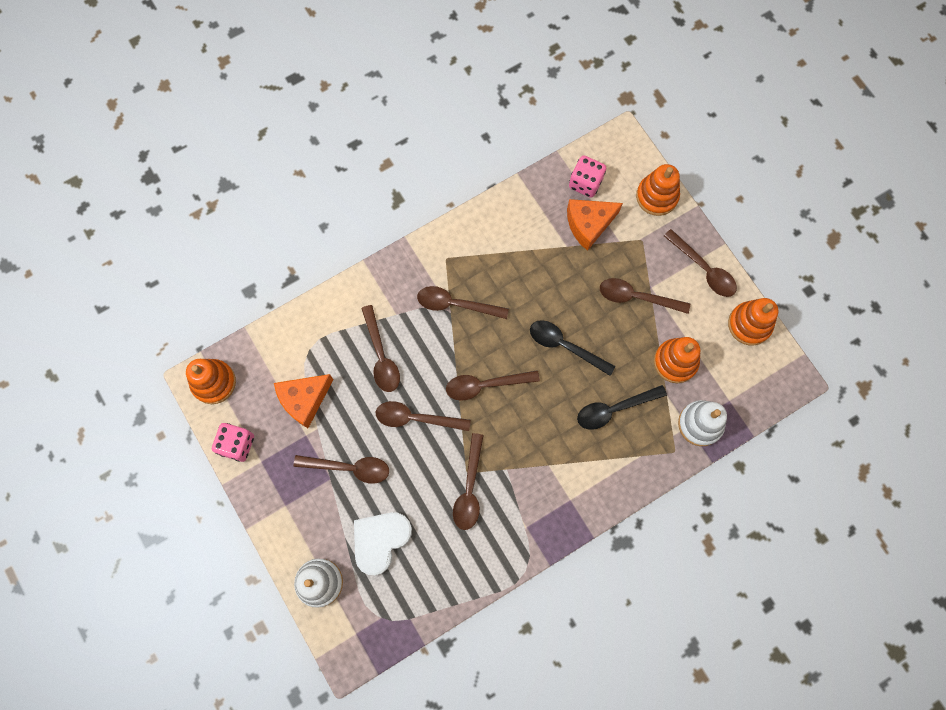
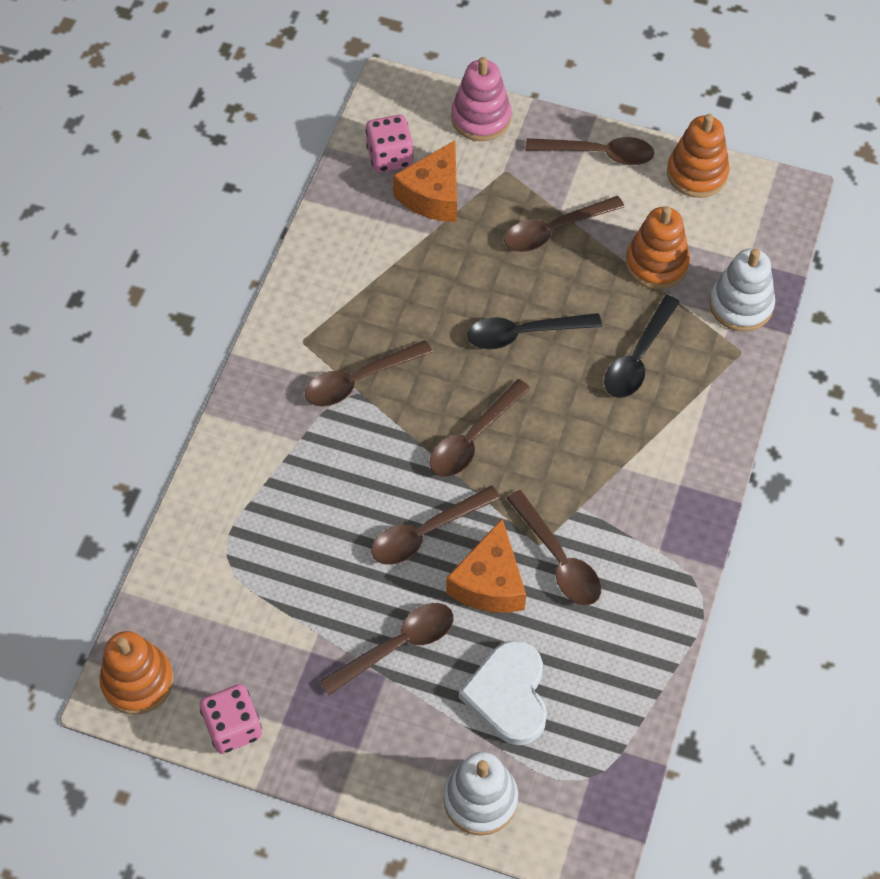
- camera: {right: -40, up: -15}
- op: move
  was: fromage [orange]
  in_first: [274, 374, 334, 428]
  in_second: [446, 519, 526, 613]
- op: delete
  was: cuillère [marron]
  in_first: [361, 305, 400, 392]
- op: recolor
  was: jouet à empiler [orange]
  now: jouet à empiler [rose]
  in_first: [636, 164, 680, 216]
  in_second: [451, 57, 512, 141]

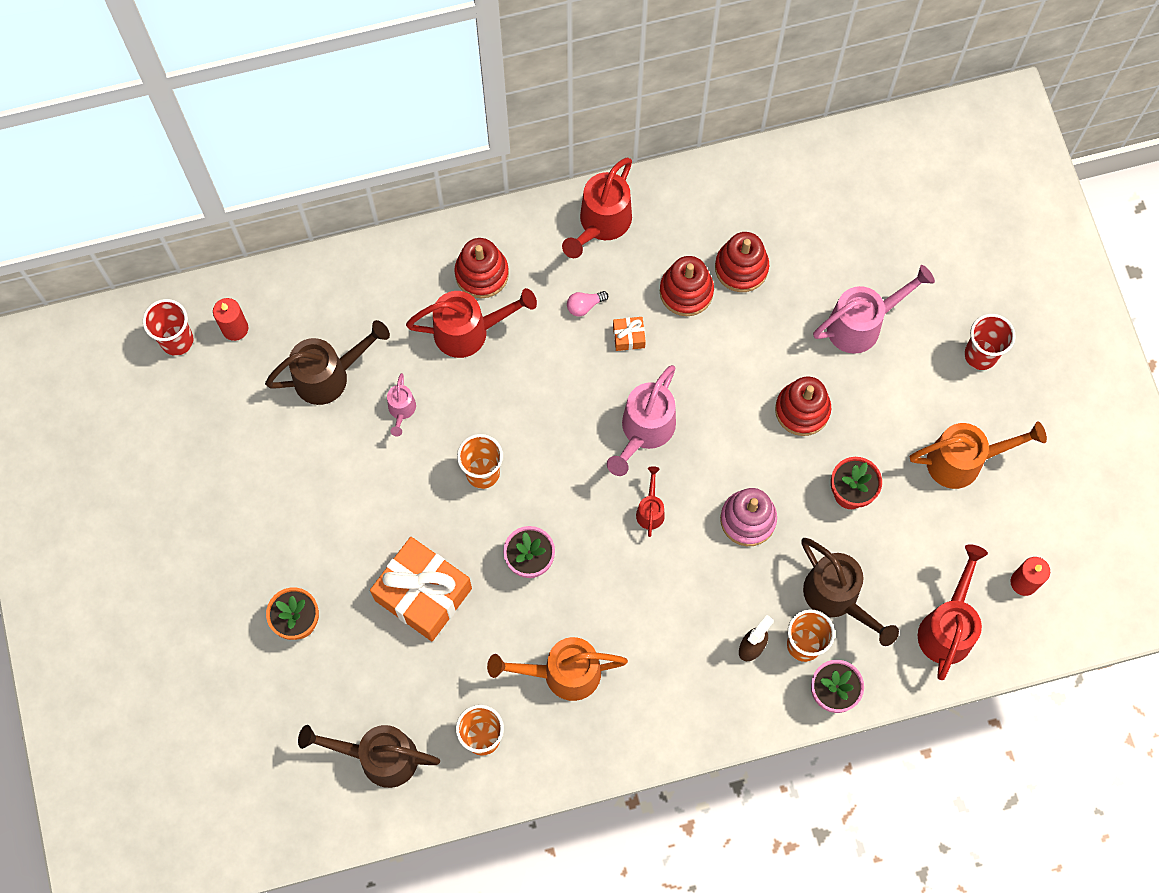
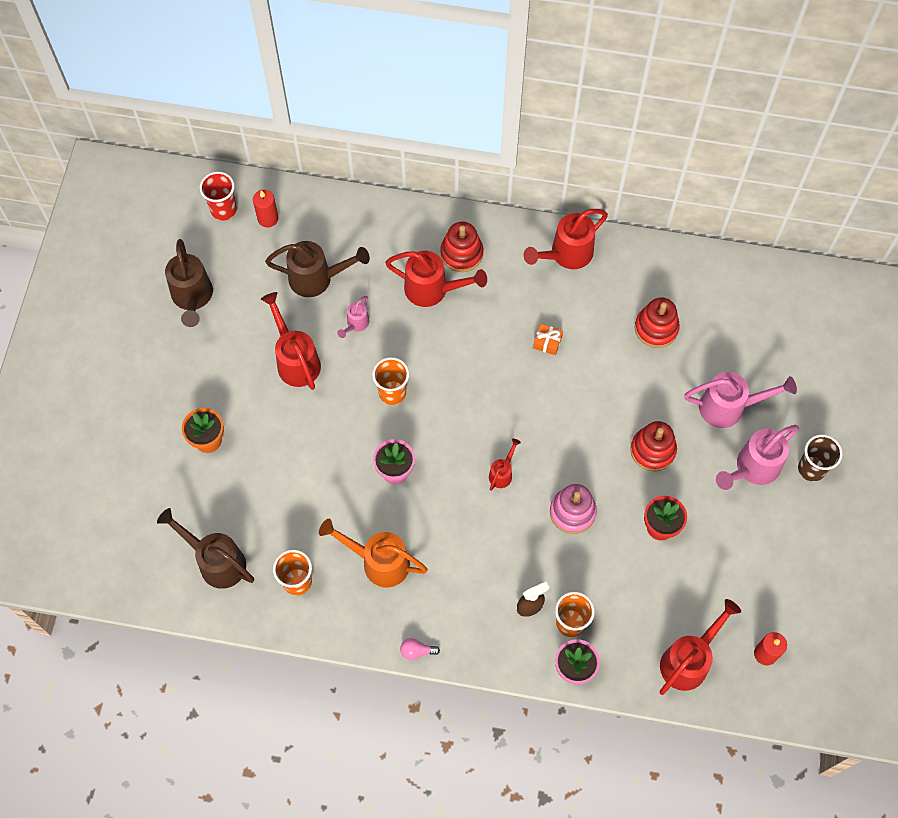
- camera: {right: 25, up: -5}
- op: delete
  was: cadeau [orange]
  in_first: [370, 537, 472, 641]
- op: move
  was: ampoule [rose]
  in_first: [567, 291, 608, 316]
  in_second: [400, 638, 440, 660]
- op: move
  was: arrosoir [rose]
  in_first: [607, 365, 676, 476]
  in_second: [716, 425, 799, 490]
- op: delete
  was: jouet à empiler [rouge]
  in_first: [660, 256, 714, 316]
- op: move
  was: arrosoir [marron]
  in_first: [802, 538, 899, 646]
  in_second: [165, 239, 213, 327]
- op: delete
  was: arrosoir [orange]
  in_first: [910, 421, 1047, 489]
- op: recolor
  was: gobelet [rouge]
  now: gobelet [marron]
  in_first: [965, 314, 1015, 370]
  in_second: [798, 434, 843, 482]
- op: insert
  now: arrosoir [rouge]
  in_second: [261, 292, 321, 390]

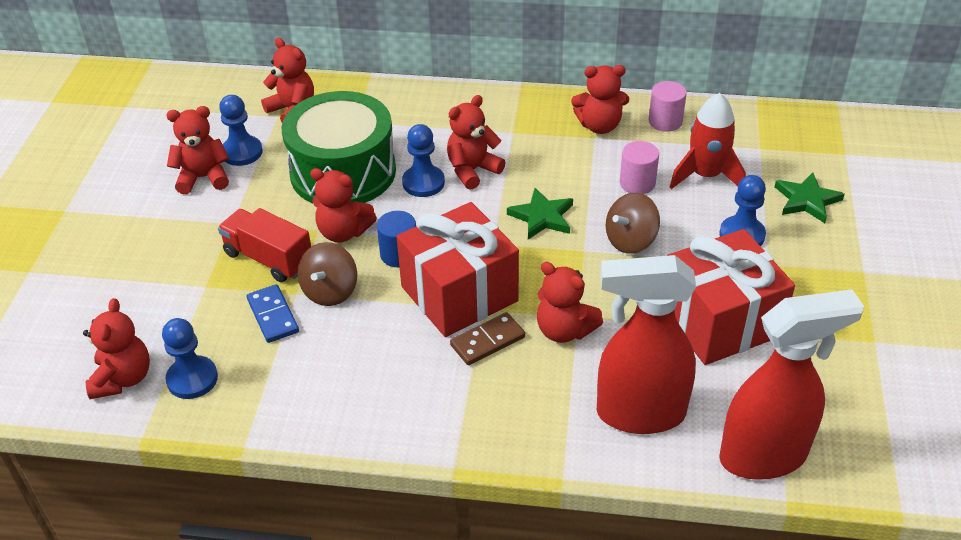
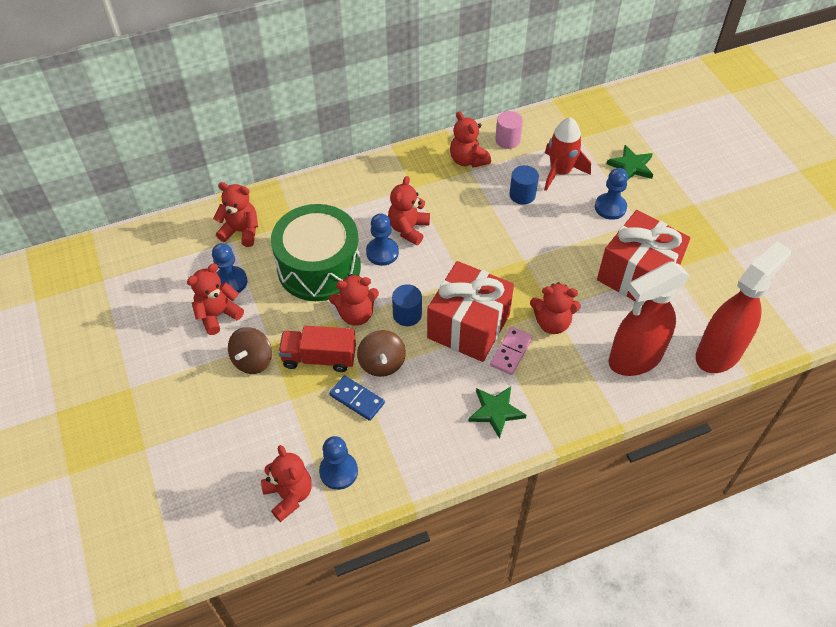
- camera: {right: -30, up: 10}
- op: recolor
  was: domino [marron]
  now: domino [rose]
  in_first: [450, 312, 525, 365]
  in_second: [490, 327, 533, 375]
- op: move
  was: étoile [vert]
  in_first: [507, 188, 573, 239]
  in_second: [468, 386, 526, 439]
- op: rotate
  was: ours en peluche [rouge]
  in_first: [571, 65, 629, 134]
  in_second: [450, 112, 491, 168]
  clockwise: 90
- op: move
  was: toupie [marron]
  in_first: [606, 193, 660, 254]
  in_second: [228, 327, 272, 374]
- op: recolor
  was: cylindre [rose]
  now: cylindre [bleu]
  in_first: [620, 141, 659, 194]
  in_second: [509, 165, 539, 205]

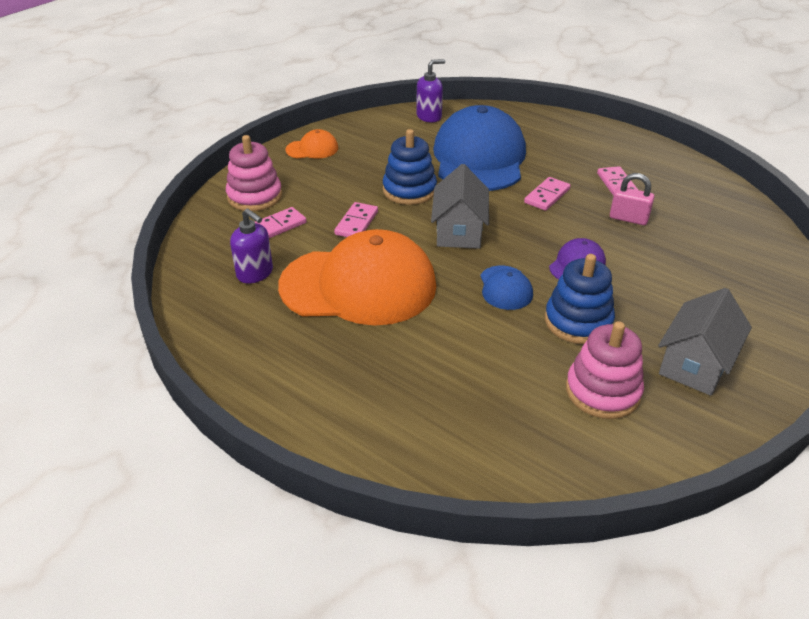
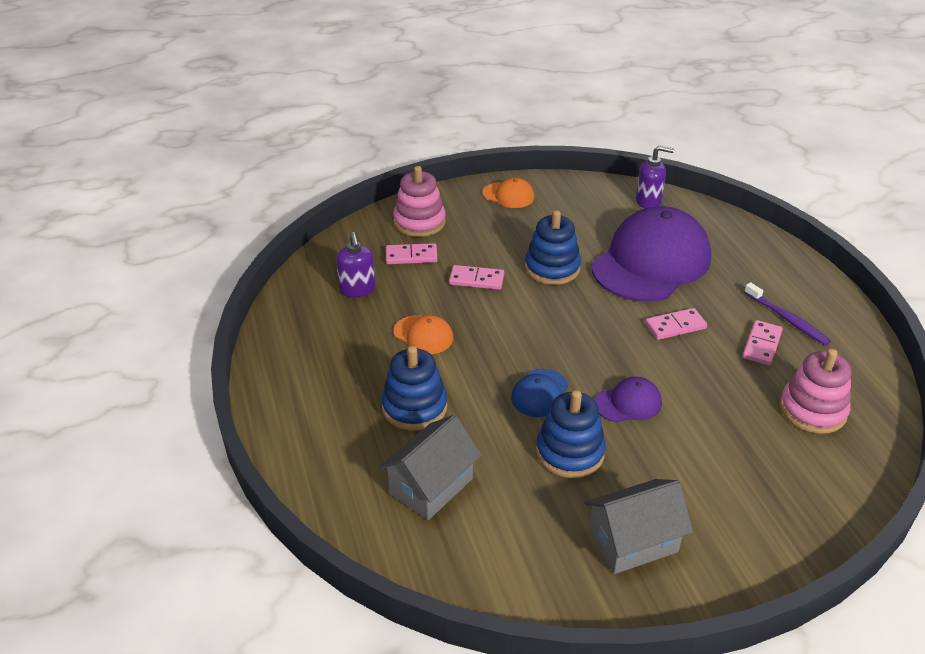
- camera: {right: 35, up: 0}
- op: resize
  was: casquette [orange]
  in_first: [278, 229, 436, 325]
  in_second: [393, 315, 453, 354]
  ratio: 0.43
- op: rotate
  was: domino [rose]
  in_first: [334, 202, 378, 237]
  in_second: [449, 265, 504, 290]
  clockwise: 45
- op: move
  was: maison [gris]
  in_first: [431, 164, 489, 249]
  in_second: [379, 415, 481, 520]
- op: recolor
  was: casquette [bleu]
  now: casquette [violet]
  in_first: [433, 105, 526, 191]
  in_second: [592, 206, 711, 302]
- op: move
  was: jouet à empiler [rose]
  in_first: [566, 321, 644, 419]
  in_second: [780, 349, 851, 434]
- op: delete
  was: cadenas [rose]
  in_first: [610, 173, 654, 225]
- op: insert
  now: jouet à empiler [bleu]
  in_second: [381, 346, 447, 431]
- op: insert
  now: brosse à dents [violet]
  in_second: [744, 282, 831, 345]

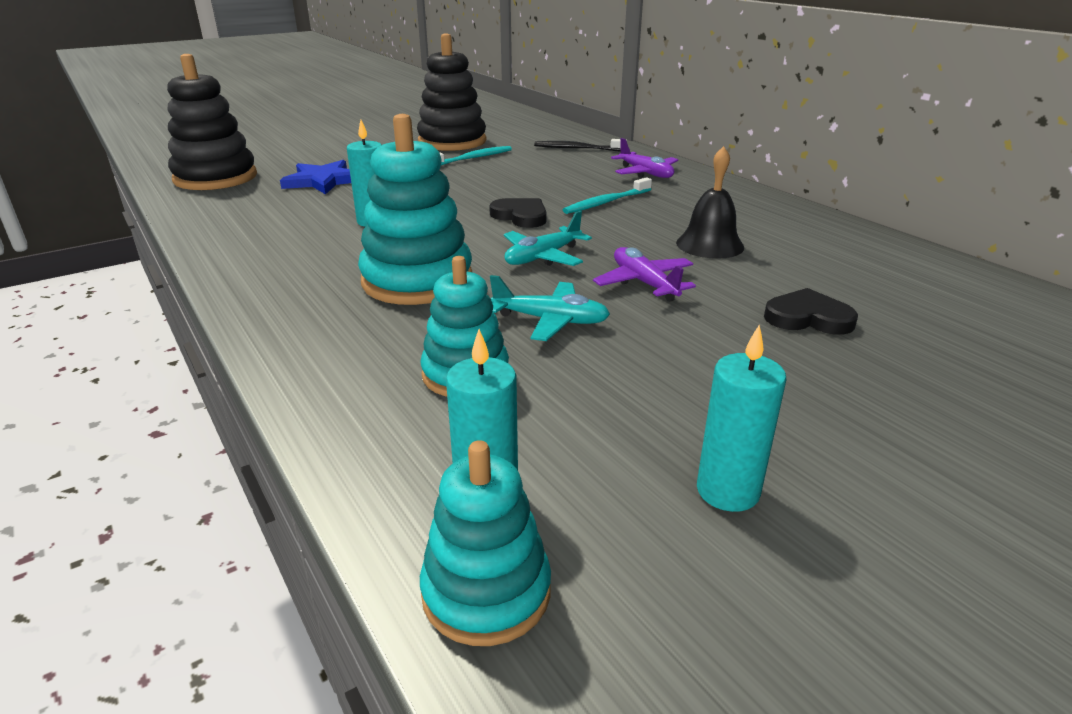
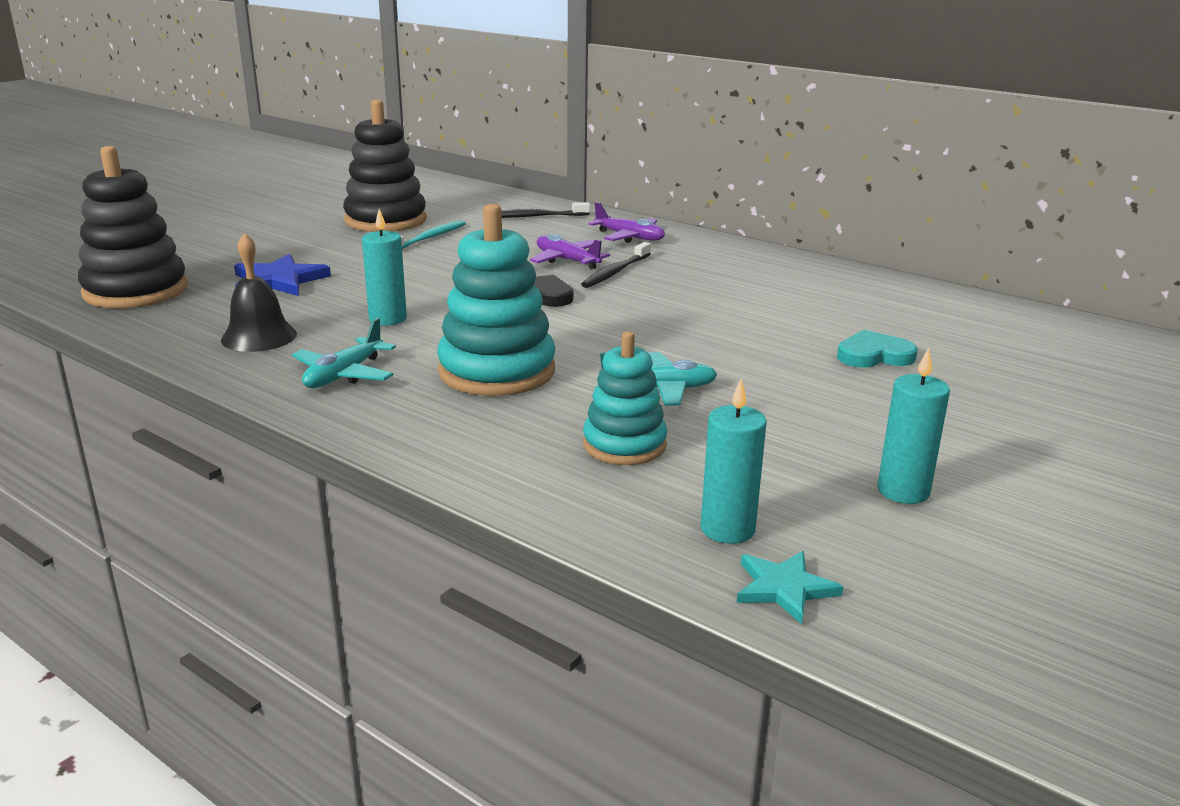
- camera: {right: -20, up: -5}
- op: replace
  was: jouet à empiler [turquoise]
  now: étoile [turquoise]
  in_first: [420, 440, 551, 646]
  in_second: [737, 551, 843, 624]
- op: move
  was: avion [turquoise]
  in_first: [504, 211, 592, 266]
  in_second: [292, 318, 396, 388]
- op: recolor
  was: brosse à dents [turquoise]
  now: brosse à dents [noir]
  in_first: [563, 177, 652, 214]
  in_second: [581, 242, 651, 288]
- op: move
  was: avion [violet]
  in_first: [593, 247, 696, 302]
  in_second: [530, 234, 610, 270]
- op: move
  was: cloche [noir]
  in_first: [676, 146, 744, 259]
  in_second: [221, 233, 297, 352]
- op: recolor
  was: cœur [noir]
  now: cœur [turquoise]
  in_first: [764, 288, 858, 335]
  in_second: [837, 329, 918, 367]

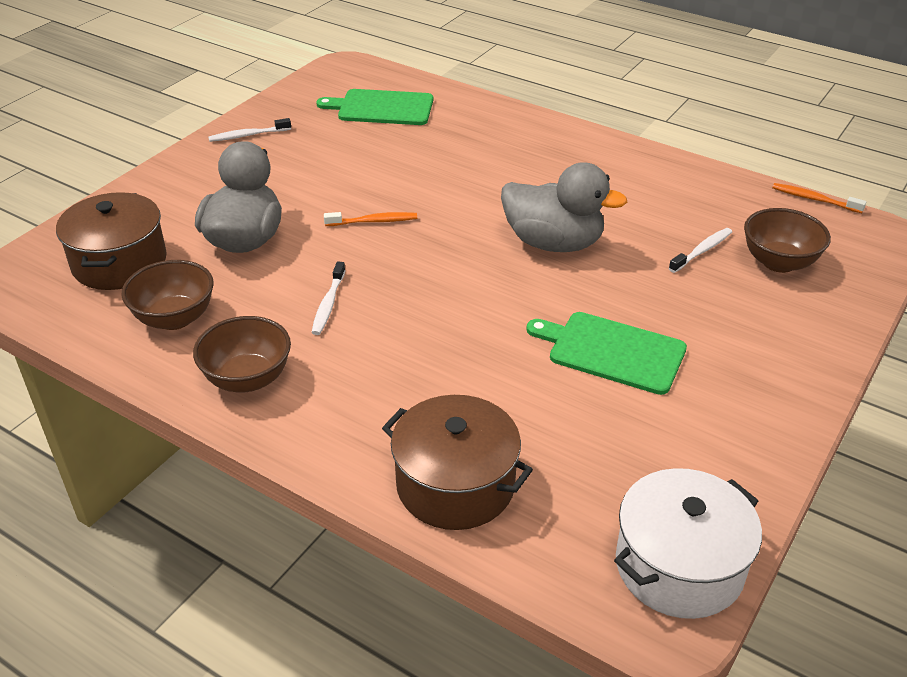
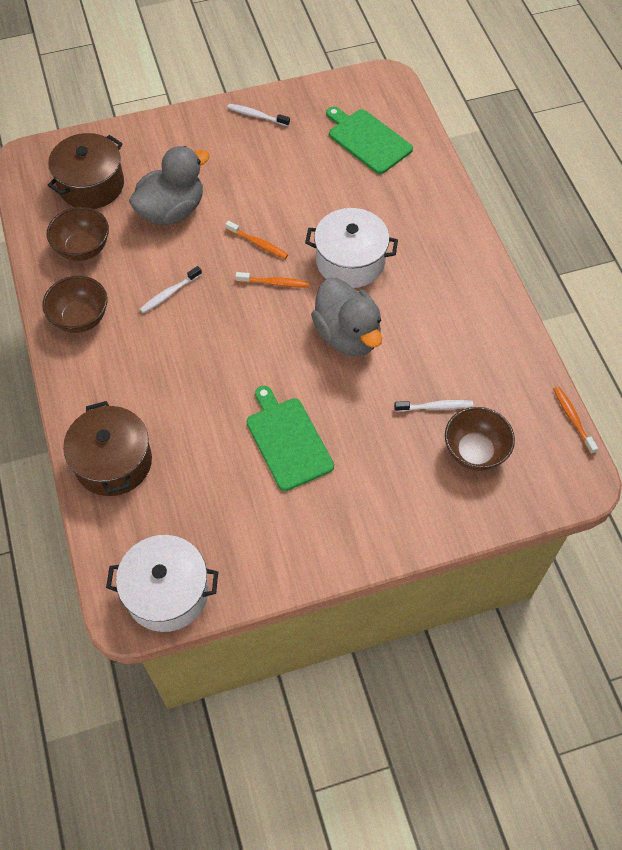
- camera: {right: 40, up: 20}
- op: insert
  now: brosse à dents [orange]
  in_second: [235, 272, 309, 288]
- op: insert
  now: marmite [blanc]
  in_second: [305, 208, 398, 288]

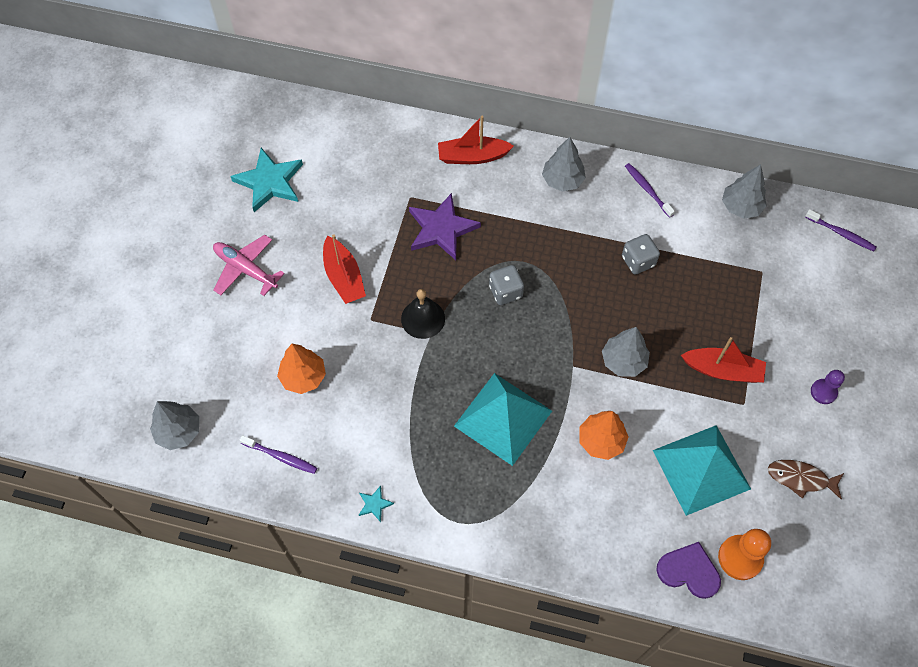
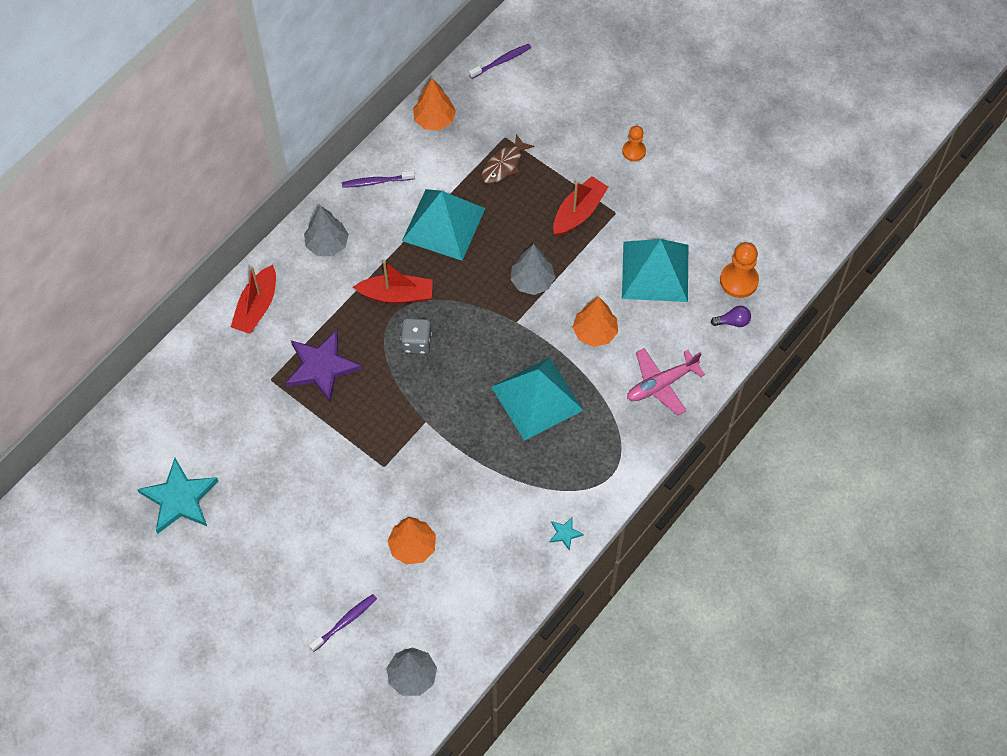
- camera: {right: -65, up: 0}
- op: move
  was: avion [rose]
  in_first: [213, 235, 285, 296]
  in_second: [627, 348, 705, 415]
- op: move
  was: brosse à dents [violet]
  in_first: [240, 435, 317, 474]
  in_second: [309, 594, 377, 652]
- op: move
  was: bateau [rouge]
  in_first: [323, 234, 366, 304]
  in_second: [353, 261, 433, 303]
- op: delete
  was: cloche [noir]
  in_first: [401, 289, 445, 339]
- op: replace
  was: dé [gris]
  now: pyramide [turquoise]
  in_first: [622, 234, 660, 275]
  in_second: [402, 189, 485, 261]
- op: replace
  was: cœur [violet]
  now: ampoule [violet]
  in_first: [656, 542, 721, 599]
  in_second: [711, 306, 751, 327]
- op: recolor
  was: arbre [gris]
  now: arbre [orange]
  in_first: [722, 164, 767, 219]
  in_second: [413, 78, 456, 130]
- op: move
  was: poisson [marron]
  in_first: [768, 460, 844, 499]
  in_second: [482, 134, 534, 184]
- op: recolor
  was: pion [violet]
  now: pion [orange]
  in_first: [811, 370, 845, 404]
  in_second: [622, 126, 646, 161]

